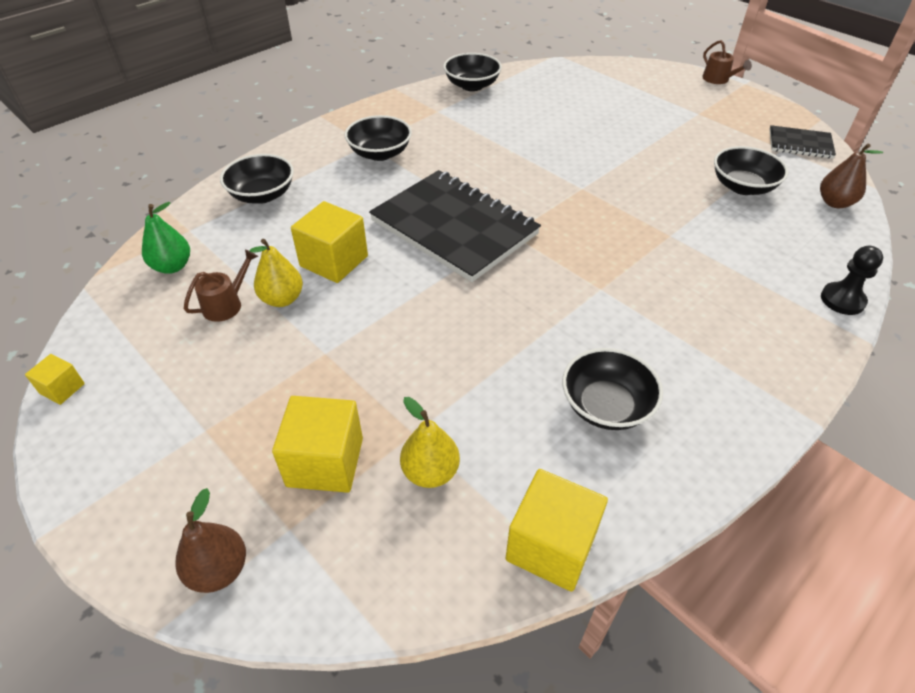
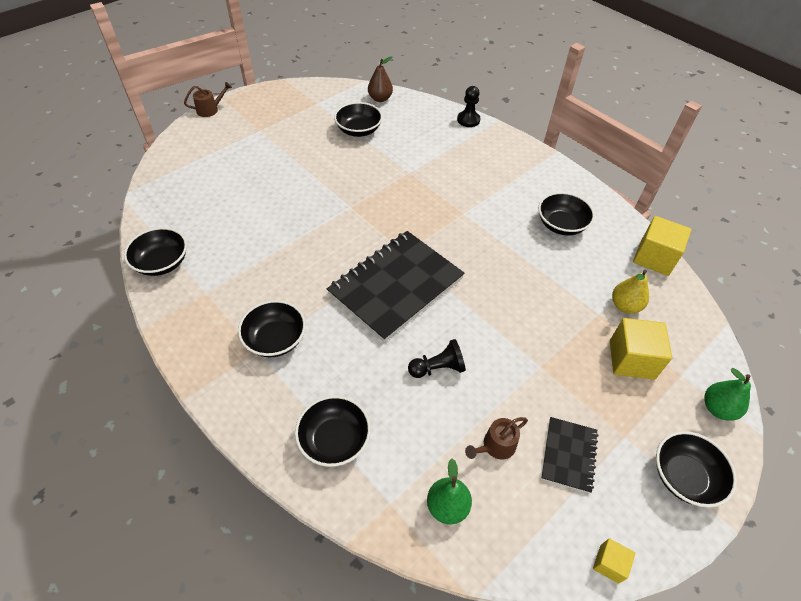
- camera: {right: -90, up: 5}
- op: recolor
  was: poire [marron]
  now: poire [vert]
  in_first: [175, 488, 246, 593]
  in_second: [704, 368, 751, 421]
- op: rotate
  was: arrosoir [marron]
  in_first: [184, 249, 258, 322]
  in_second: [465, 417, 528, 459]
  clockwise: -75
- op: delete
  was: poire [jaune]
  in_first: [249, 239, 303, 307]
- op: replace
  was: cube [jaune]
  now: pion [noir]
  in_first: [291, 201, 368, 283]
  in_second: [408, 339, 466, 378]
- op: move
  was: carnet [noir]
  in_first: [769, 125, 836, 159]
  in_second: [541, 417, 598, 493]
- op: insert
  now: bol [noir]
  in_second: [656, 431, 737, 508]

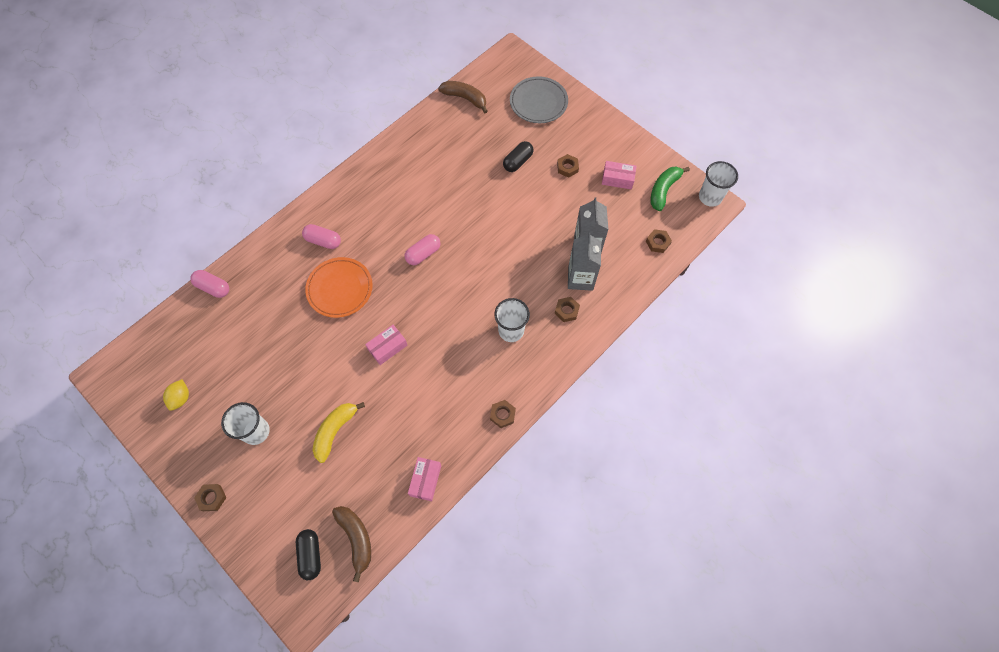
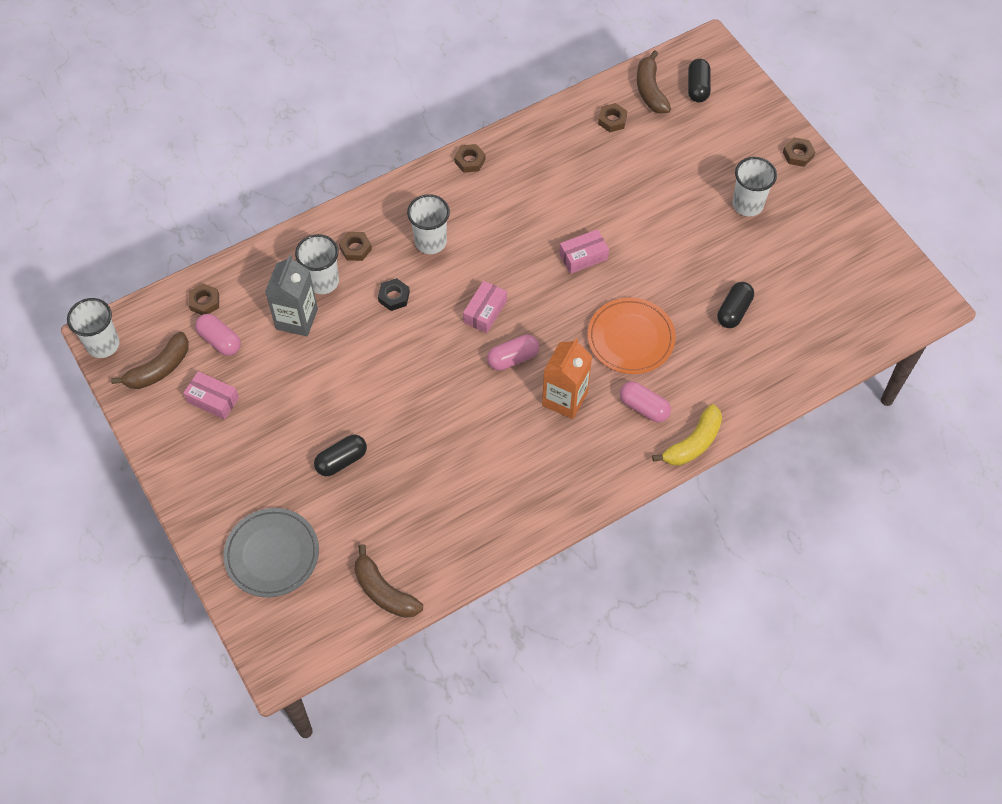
- camera: {right: -165, up: -5}
- op: delete
  was: citron [jaune]
  in_first: [163, 379, 189, 411]
- op: move
  was: gélule [rose]
  in_first: [190, 270, 229, 298]
  in_second: [195, 314, 241, 356]
- op: move
  was: banane [jaune]
  in_first: [313, 402, 365, 463]
  in_second: [652, 404, 722, 466]
- op: move
  was: boîte [rose]
  in_first: [408, 457, 441, 501]
  in_second: [463, 281, 507, 333]
- op: move
  was: écrou [marron]
  in_first: [557, 154, 579, 178]
  in_second: [598, 103, 627, 132]
- op: replace
  was: brique de lait [gris]
  now: gobelet [blanc]
  in_first: [568, 232, 601, 291]
  in_second: [295, 234, 339, 294]
- op: recolor
  was: banane [vert]
  now: banane [marron]
  in_first: [650, 167, 690, 211]
  in_second: [111, 332, 189, 389]
- op: insert
  now: écrou [noir]
  in_second: [378, 278, 410, 311]
- op: insert
  now: brique de lait [orange]
  in_second: [542, 338, 592, 419]
- op: insert
  now: gélule [noir]
  in_second: [717, 282, 754, 328]

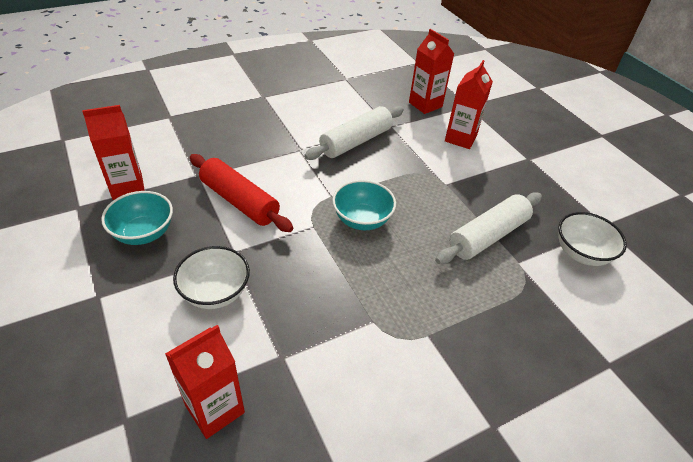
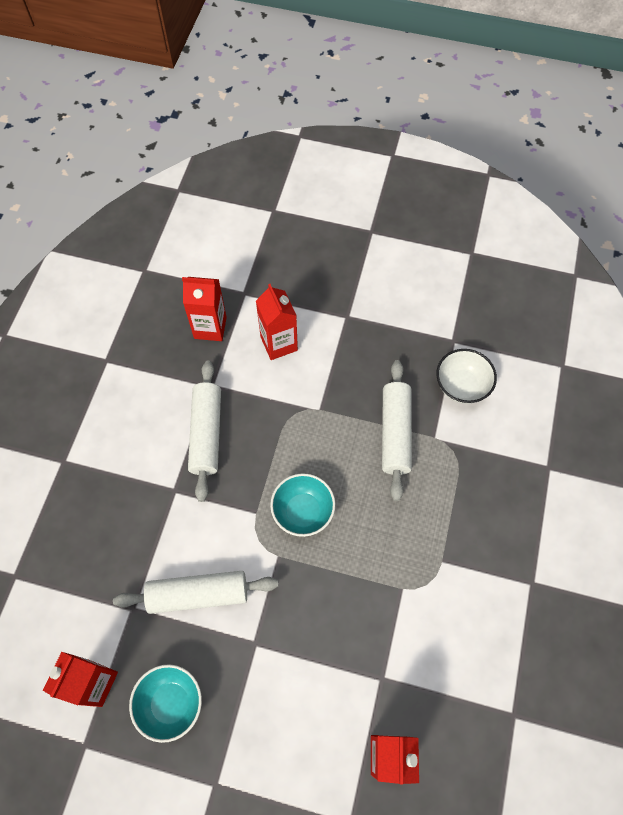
- camera: {right: -45, up: 20}
- op: delete
  was: bol [blanc]
  in_first: [173, 246, 250, 309]
- op: recolor
  was: rouleau à pâtisserie [rouge]
  now: rouleau à pâtisserie [blanc]
  in_first: [190, 154, 293, 232]
  in_second: [113, 571, 278, 614]

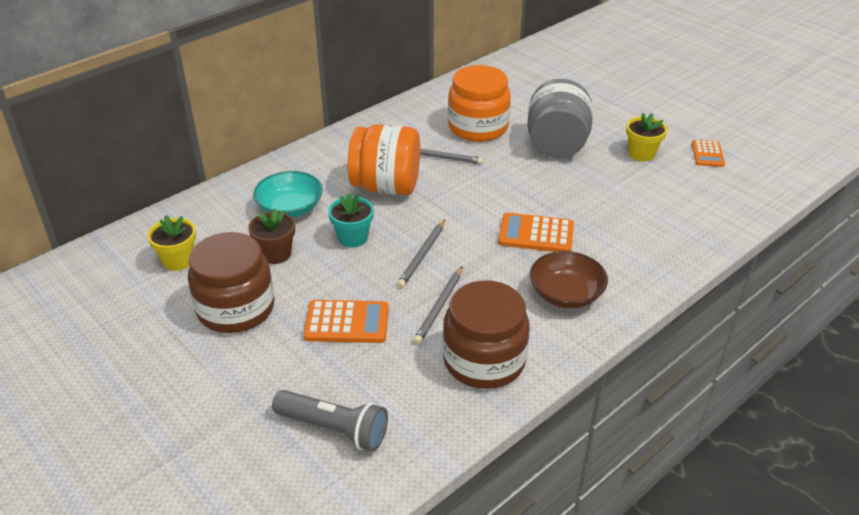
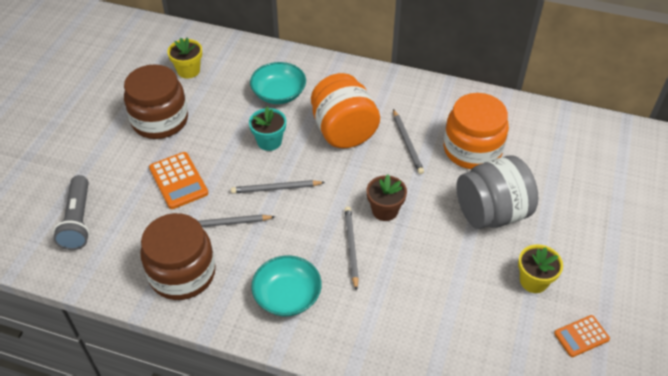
- camera: {right: 60, up: 10}
- op: move
  was: pot de fleurs [marron]
  in_first: [248, 208, 295, 264]
  in_second: [367, 175, 407, 221]
- op: replace
  was: calculatrice [orange]
  now: crayon [gris]
  in_first: [498, 213, 574, 252]
  in_second: [345, 207, 359, 291]
- op: recolor
  was: bol [marron]
  now: bol [turquoise]
  in_first: [530, 251, 608, 308]
  in_second: [251, 256, 322, 316]

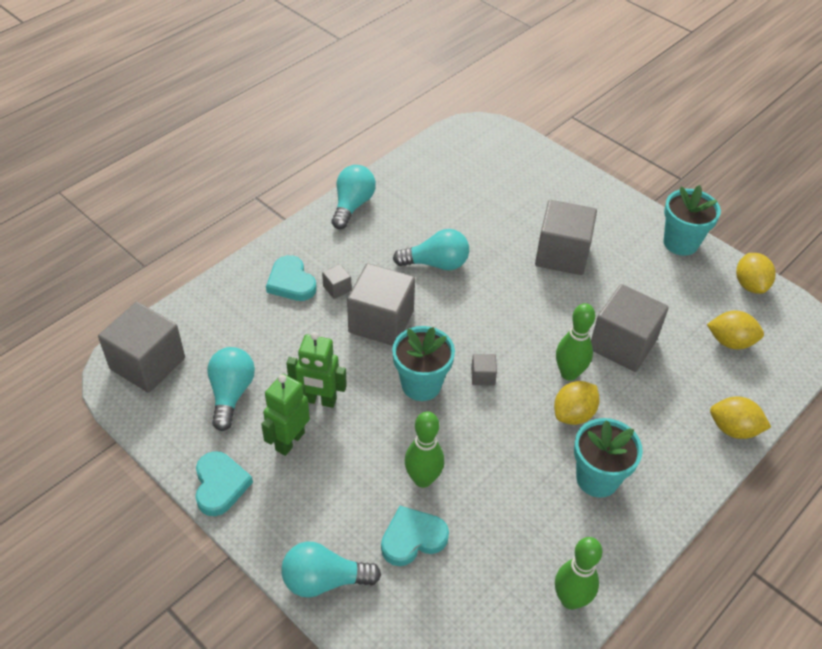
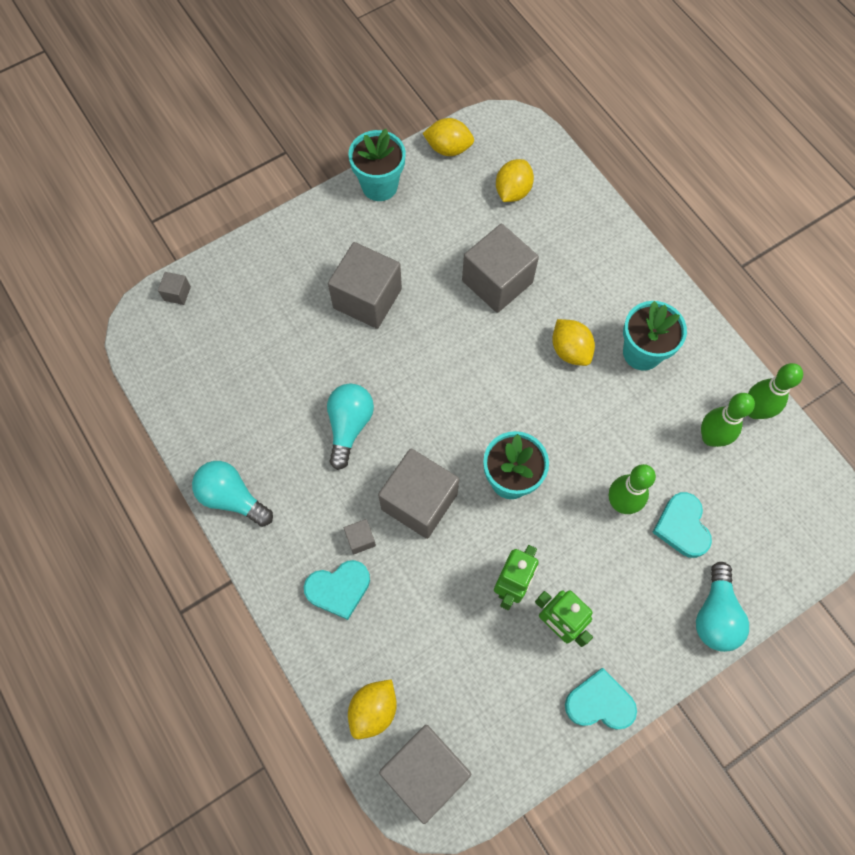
- camera: {right: -75, up: 20}
- op: delete
  was: ampoule [turquoise]
  in_first: [207, 347, 255, 431]
- op: move
  was: cube [gris]
  in_first: [471, 354, 497, 386]
  in_second: [158, 272, 191, 305]
- op: move
  was: quille [vert]
  in_first: [556, 303, 595, 381]
  in_second: [701, 393, 755, 447]
- op: move
  was: citron [jaune]
  in_first: [710, 397, 771, 439]
  in_second: [348, 679, 397, 739]

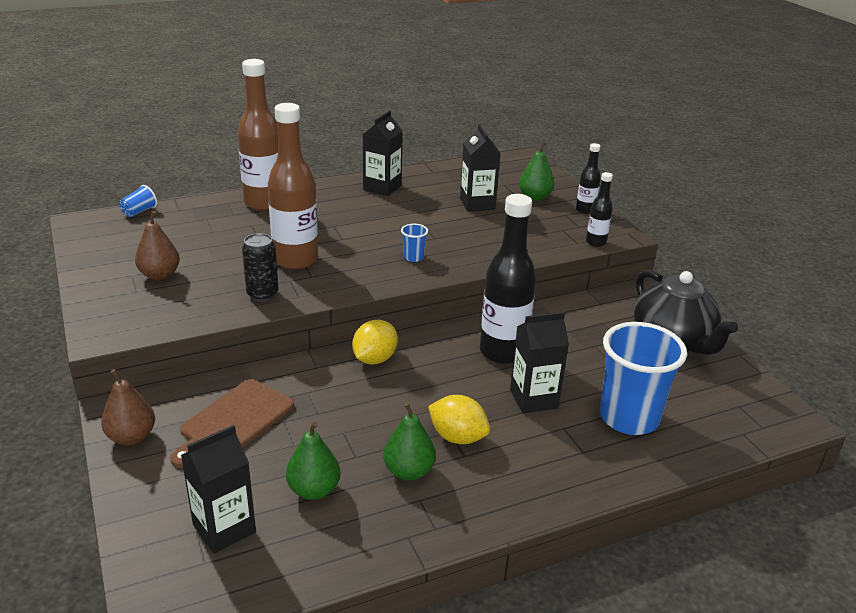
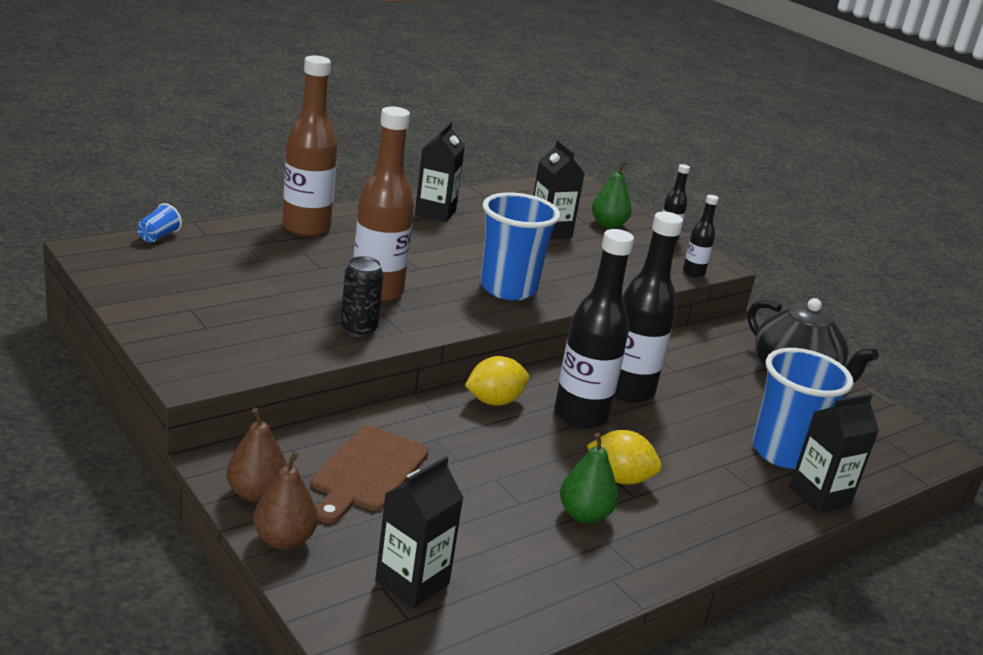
- camera: {right: -15, up: -5}
- op: move
  was: poire [marron]
  in_first: [135, 211, 180, 280]
  in_second: [253, 451, 318, 550]
- op: delete
  was: poire [vert]
  in_first: [286, 421, 340, 500]
- op: rotate
  was: citron [jaune]
  in_first: [352, 320, 398, 364]
  in_second: [465, 356, 529, 406]
  clockwise: 45
- op: resize
  was: gobelet [bleu]
  in_first: [401, 224, 428, 262]
  in_second: [480, 192, 560, 300]
  ratio: 2.44
- op: move
  was: brique de lait [noir]
  in_first: [510, 312, 569, 413]
  in_second: [789, 393, 879, 513]
- op: insert
  now: bouteille [noir]
  in_second: [554, 229, 634, 429]

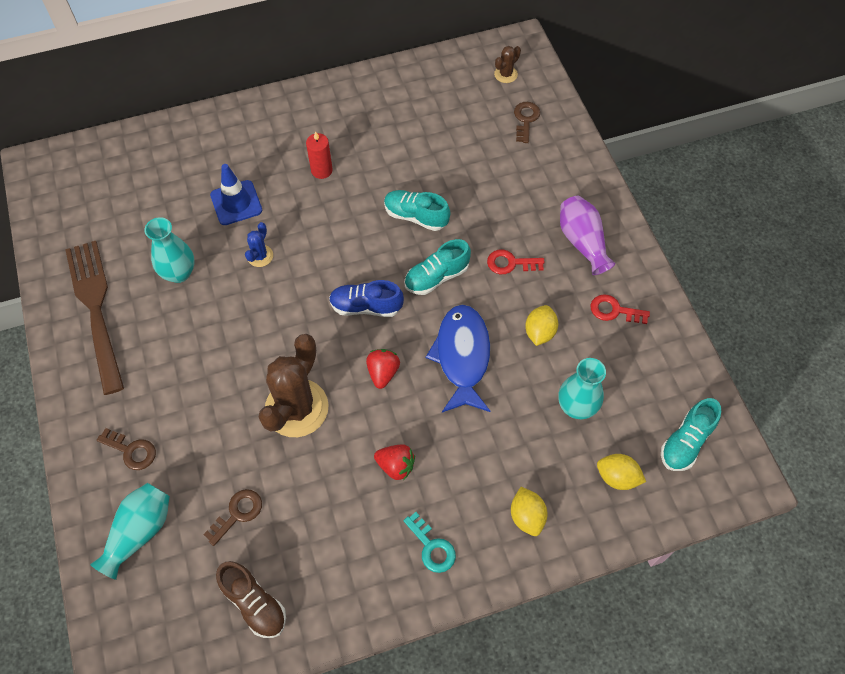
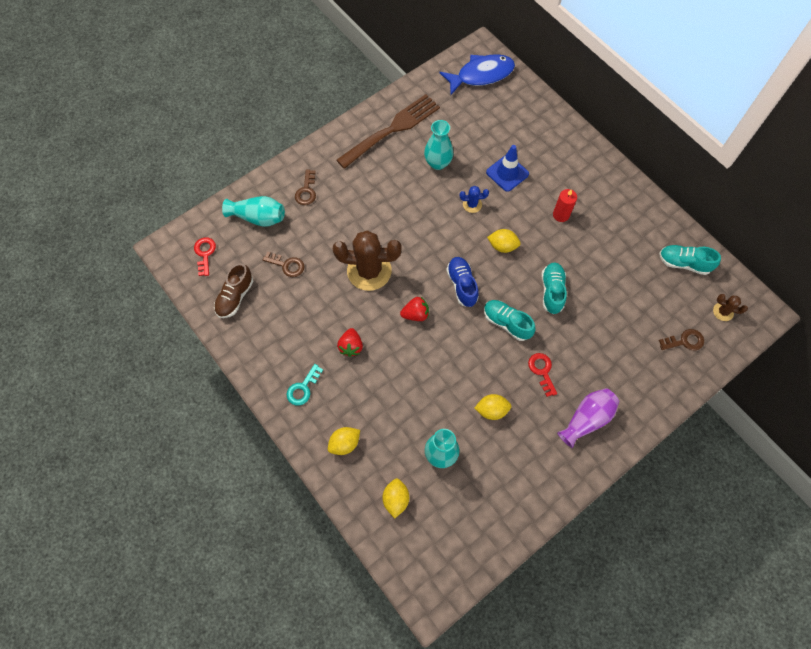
- camera: {right: 70, up: 5}
- op: move
  was: poisson [bleu]
  in_first: [426, 305, 490, 413]
  in_second: [439, 54, 515, 95]
- op: move
  was: clé [rouge]
  in_first: [590, 294, 650, 324]
  in_second: [194, 237, 216, 276]
- op: move
  was: chaussure [turquoise]
  in_first: [661, 398, 721, 471]
  in_second: [659, 245, 721, 275]
- op: insert
  now: citron [jaune]
  in_second: [487, 229, 521, 253]

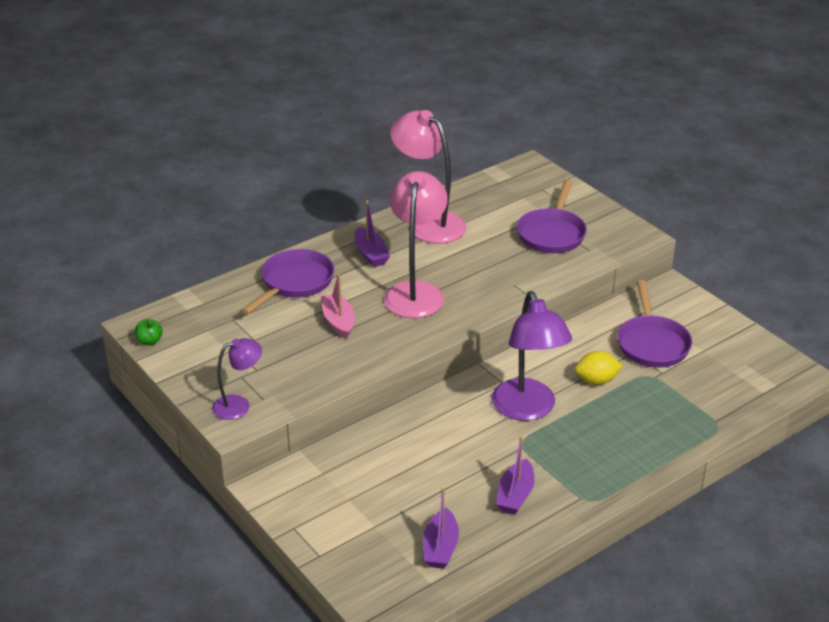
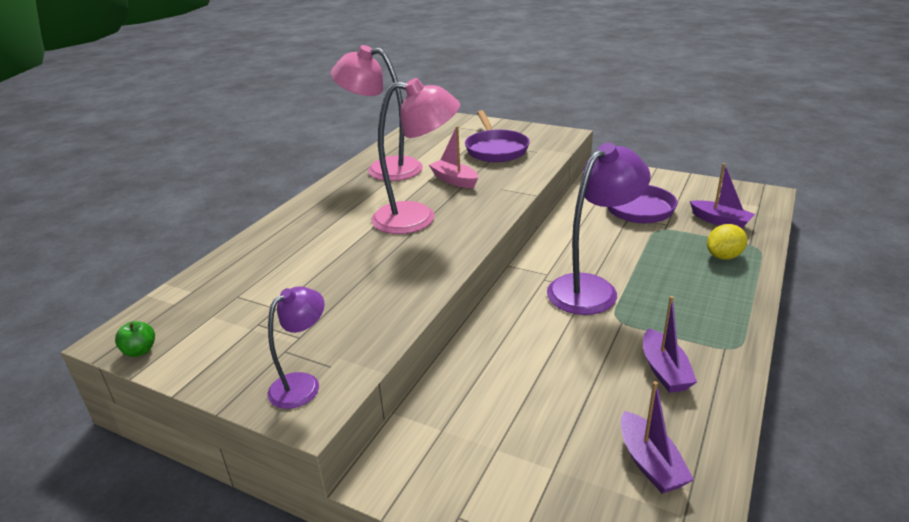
- camera: {right: -25, up: -5}
- op: delete
  was: poêle [violet]
  in_first: [241, 249, 334, 314]
- op: move
  was: bateau [rose]
  in_first: [321, 274, 355, 339]
  in_second: [429, 126, 478, 188]
- op: move
  was: bateau [violet]
  in_first: [354, 200, 390, 267]
  in_second: [690, 163, 755, 228]
- op: rotate
  was: lampe [rose]
  in_first: [384, 171, 448, 318]
  in_second: [371, 78, 460, 234]
  clockwise: 105
- op: rotate
  was: lampe [violet]
  in_first: [492, 291, 572, 421]
  in_second: [547, 142, 651, 315]
  clockwise: -90
- op: move
  was: citron [jaune]
  in_first: [575, 351, 623, 385]
  in_second: [707, 224, 747, 260]

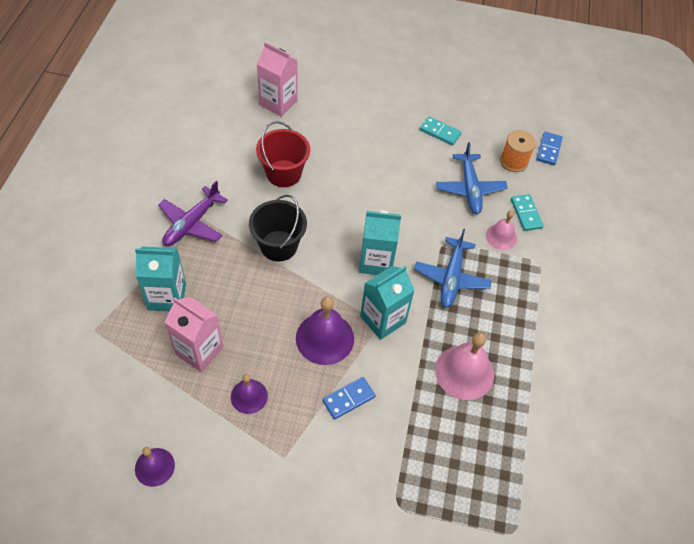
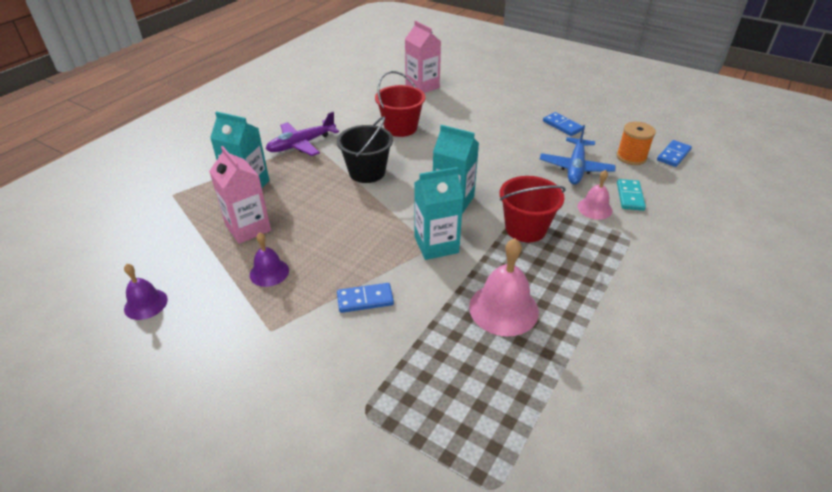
- camera: {right: 25, up: -15}
- op: delete
  was: cloche [violet]
  in_first: [296, 296, 354, 365]
- op: replace
  was: avion [bleu]
  now: seau [rouge]
  in_first: [414, 229, 492, 308]
  in_second: [500, 176, 566, 242]
- op: recolor
  was: domino [turquoise]
  now: domino [bleu]
  in_first: [420, 116, 462, 146]
  in_second: [543, 112, 583, 136]

